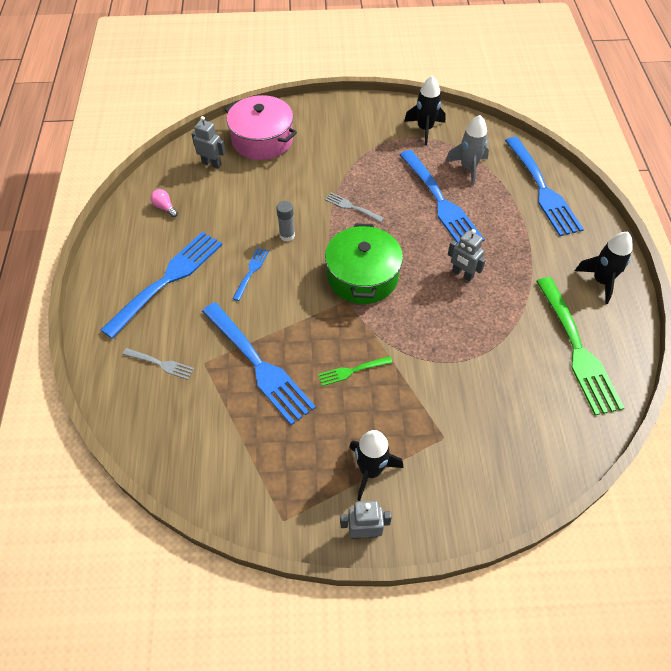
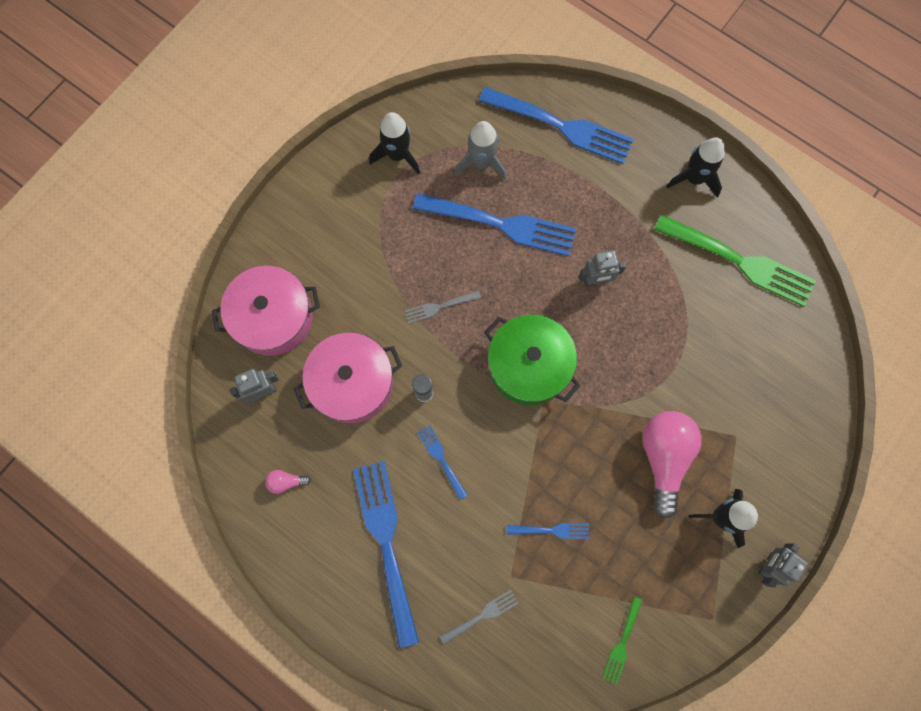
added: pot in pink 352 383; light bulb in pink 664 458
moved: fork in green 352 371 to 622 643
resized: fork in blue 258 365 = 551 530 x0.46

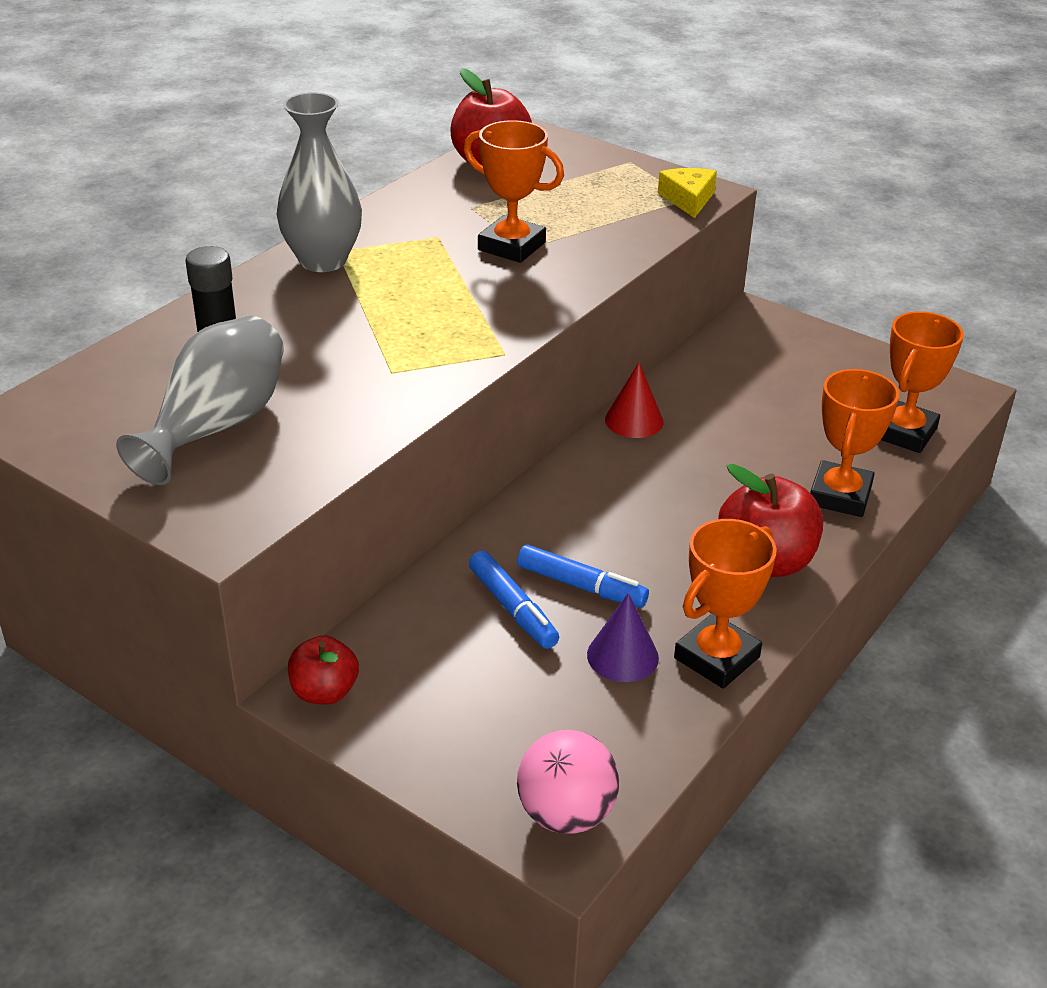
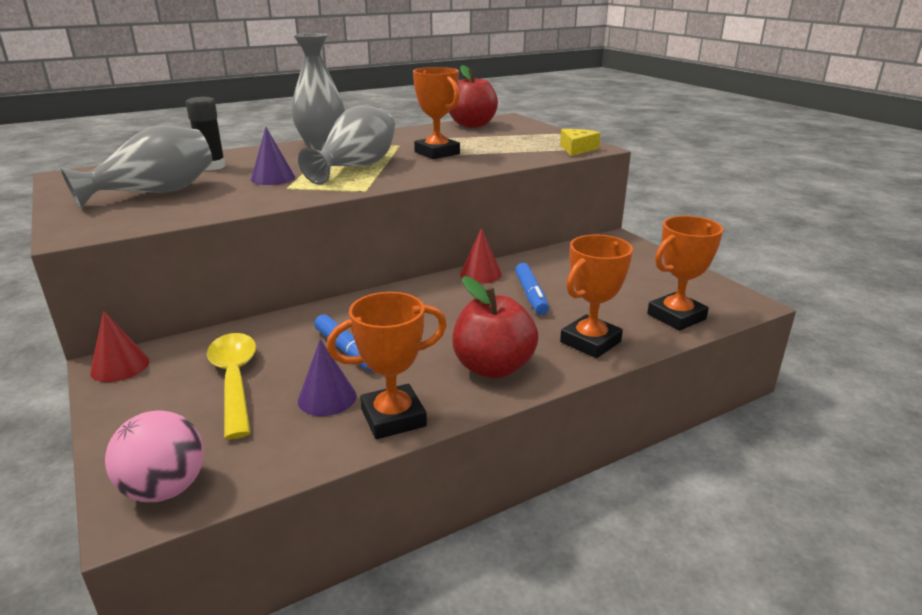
added: spoon in yellow 235 380; cone in purple 273 178; vase in grey 356 167
moved: marker in blue 513 608 to 531 295
replaced: apple in red 324 692 to cone in red 120 366

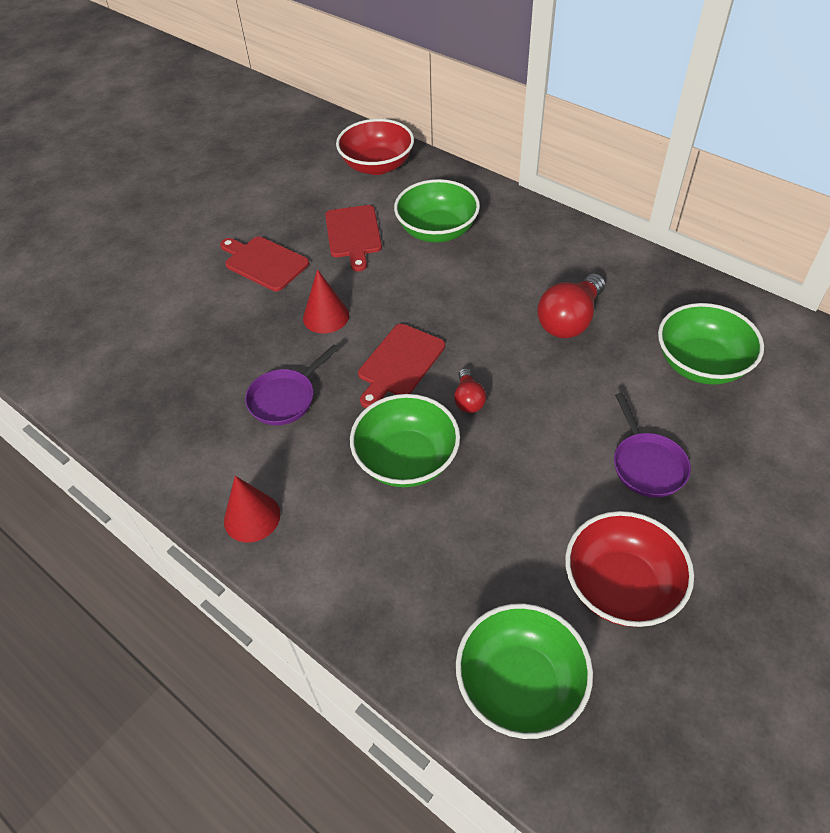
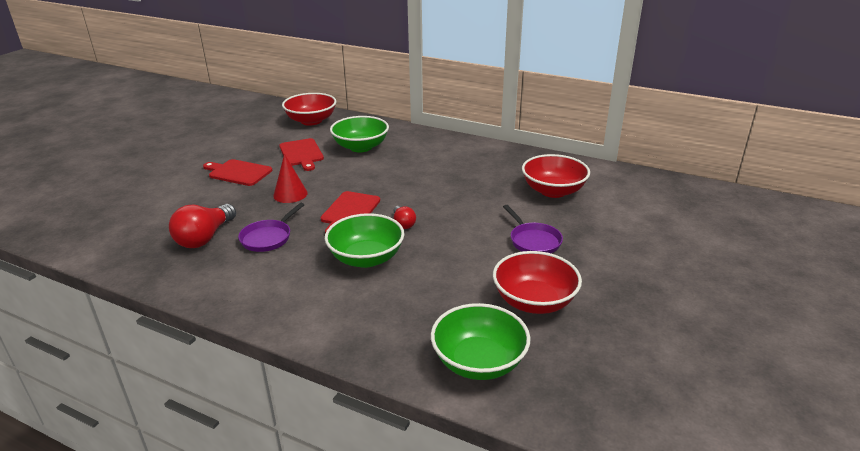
removed: cone in red 252 517
moved: light bulb in red 569 320 to 205 238
recoloured: bowl in green 701 364 to bowl in red 553 191

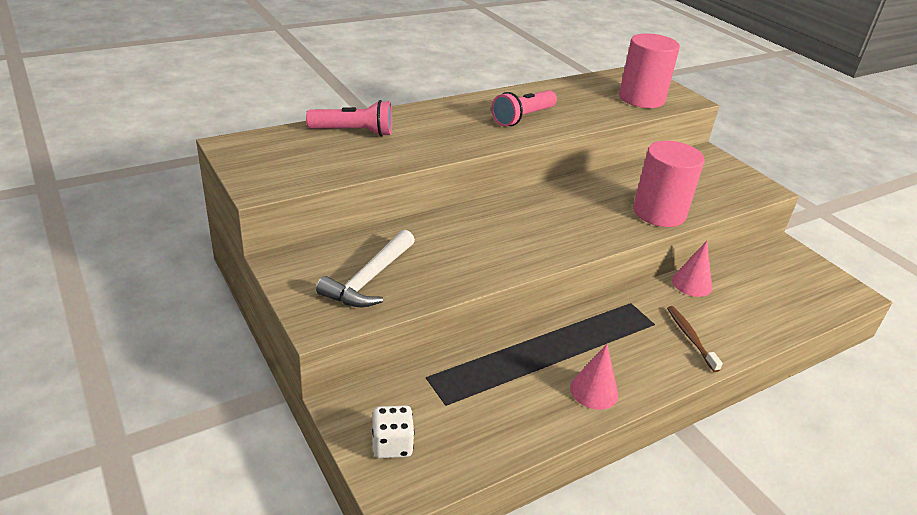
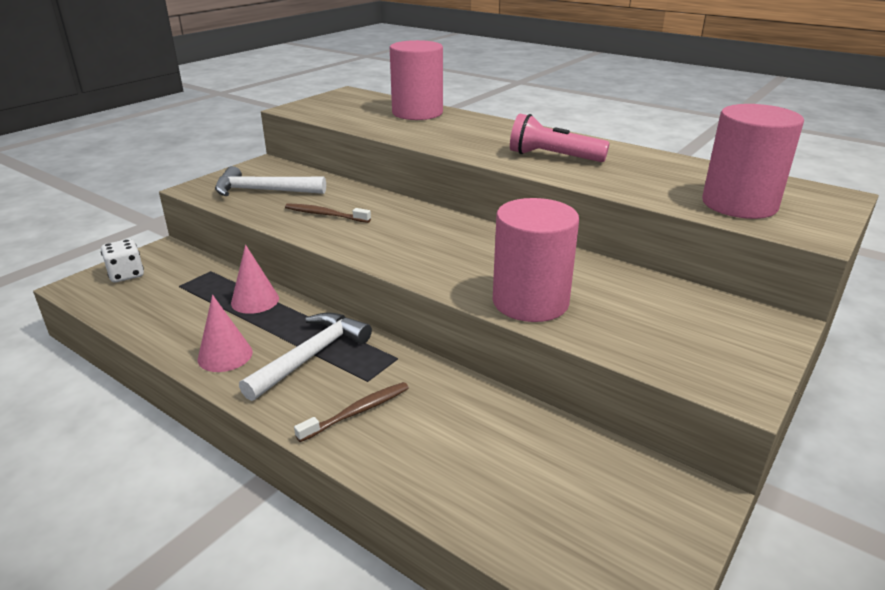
added: hammer in white 311 356; toothbrush in brown 325 215
moved: cone in pink 692 284 to 255 300
replaced: flashlight in pink 354 132 to cylinder in pink 417 113

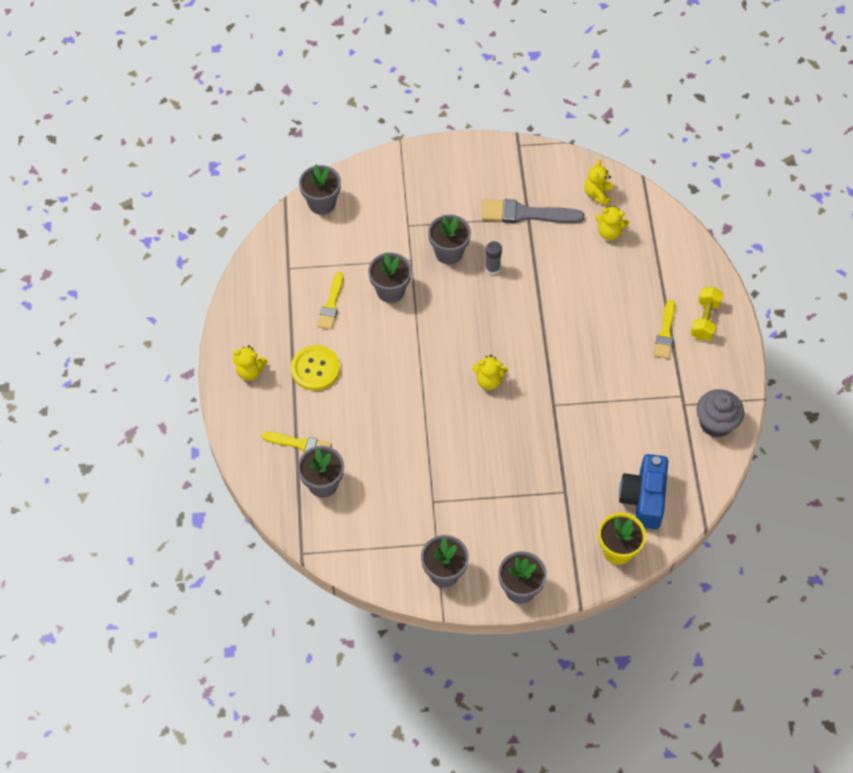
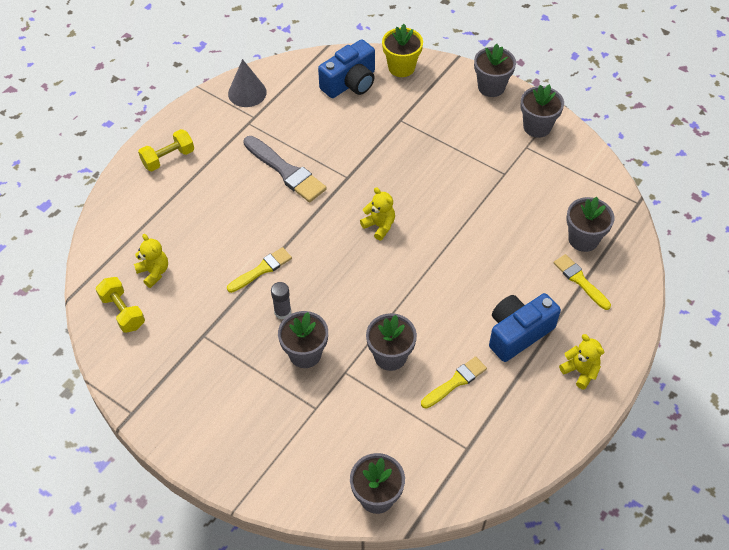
moved: brush in yellow 665 332 to 261 270; brush in grey 526 214 to 286 171
replaced: teddy bear in yellow 598 194 to dumbbell in yellow 123 311; cupcake in grey 716 423 to cone in grey 247 93; button in yellow 315 369 to camera in blue 518 333

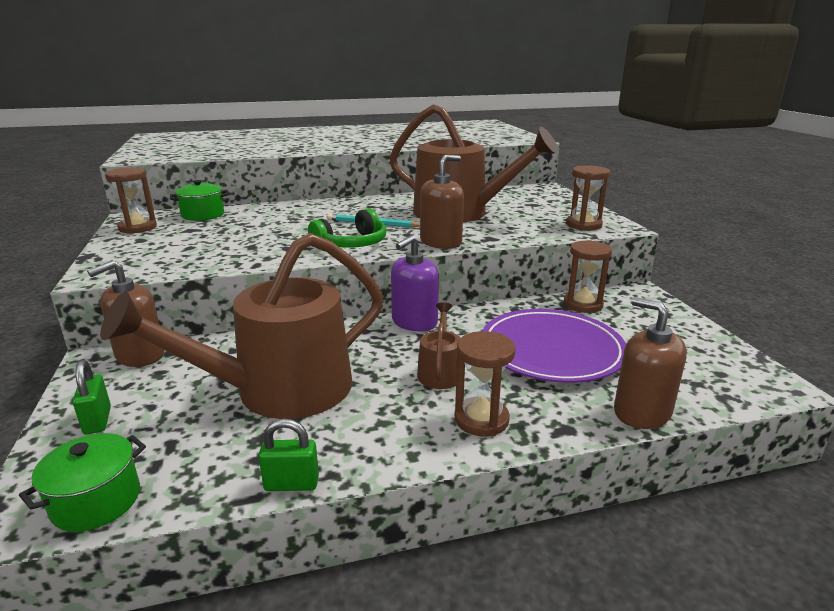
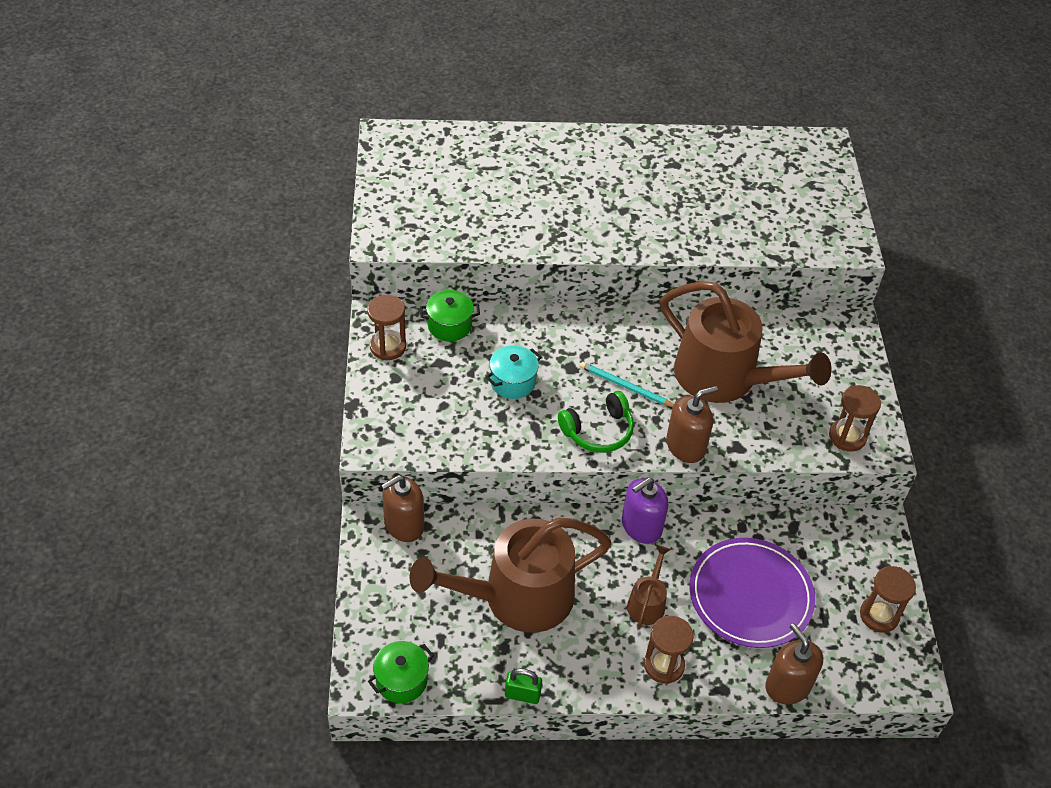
removed: padlock in green 97 421
added: pot in turquoise 512 382
moved: hourglass in brown 583 304 to 879 615

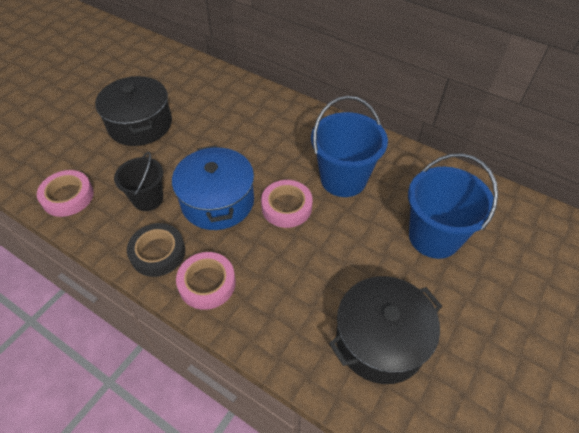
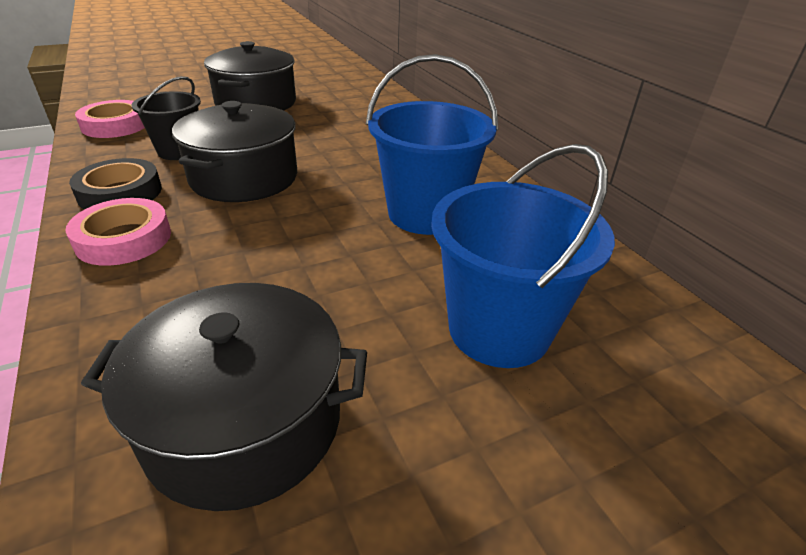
removed: tape in pink 286 207
recoloured: pot in blue 217 201 to pot in black 244 178

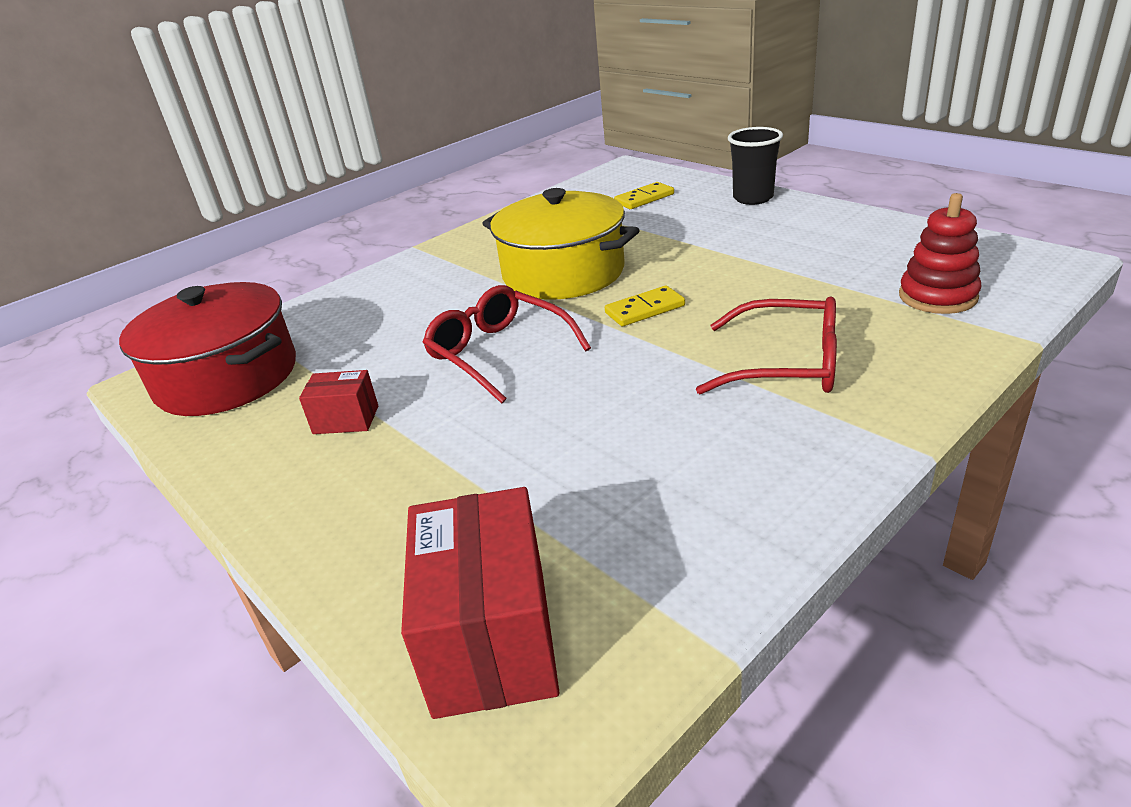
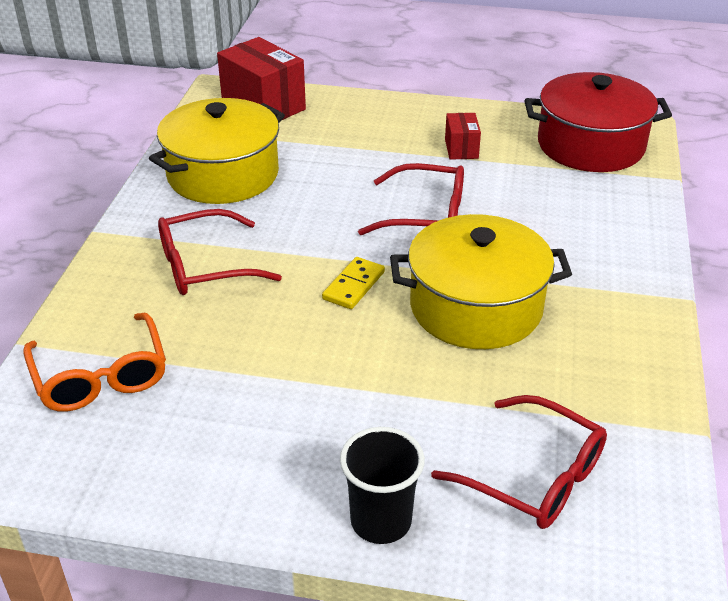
added: pot in yellow 223 175
replaced: stacking toy in red 937 296 to glasses in orange 100 376; domino in yellow 644 198 to glasses in red 533 476
turned: box in red 346 420 = 461 149 60 degrees counterclockwise

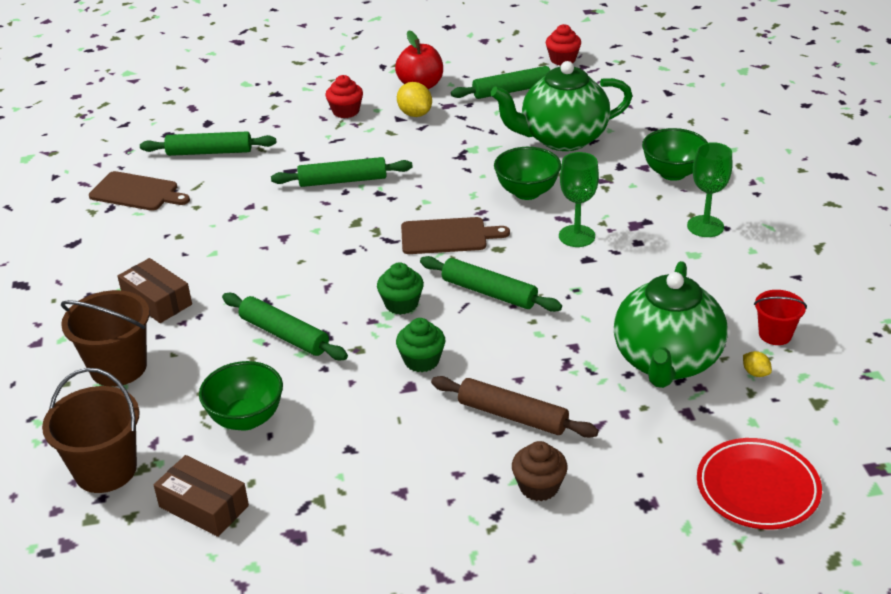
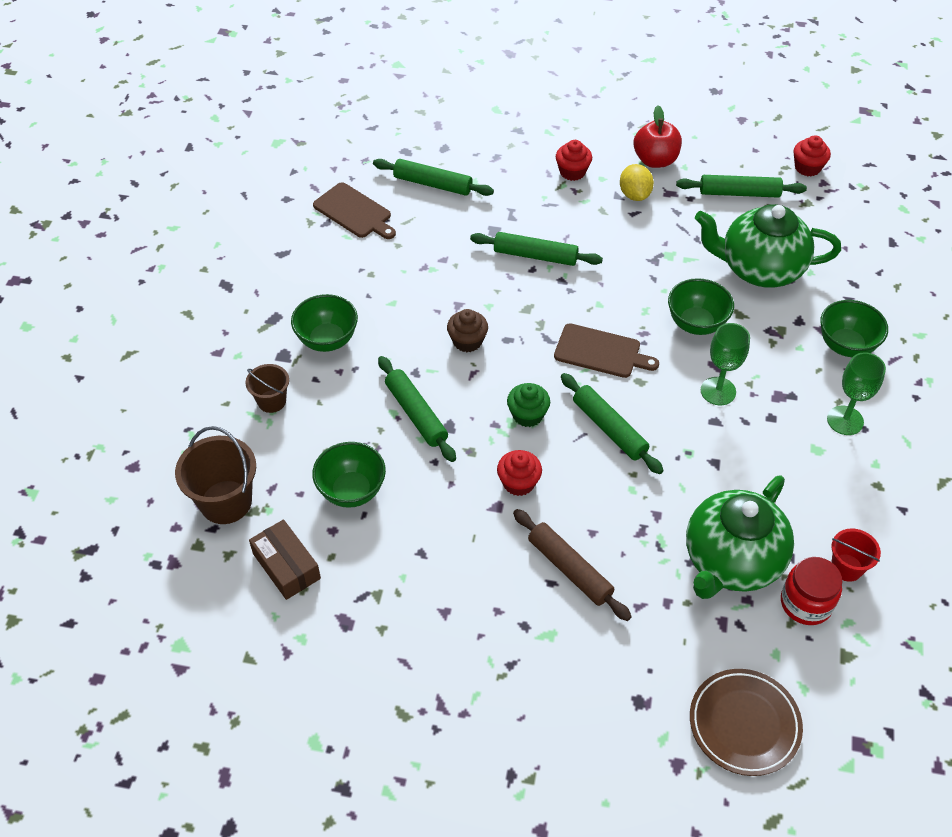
moved: cupcake in brown 539 486 to 467 341
replaced: box in brown 157 300 to bowl in green 327 340; lemon in yellow 755 373 to jar in red 806 603
recoloured: cupcake in green 421 361 to cupcake in red 518 483; plate in red 757 488 to plate in brown 744 724
resized: bucket in brown 118 367 = 271 401 x0.59

